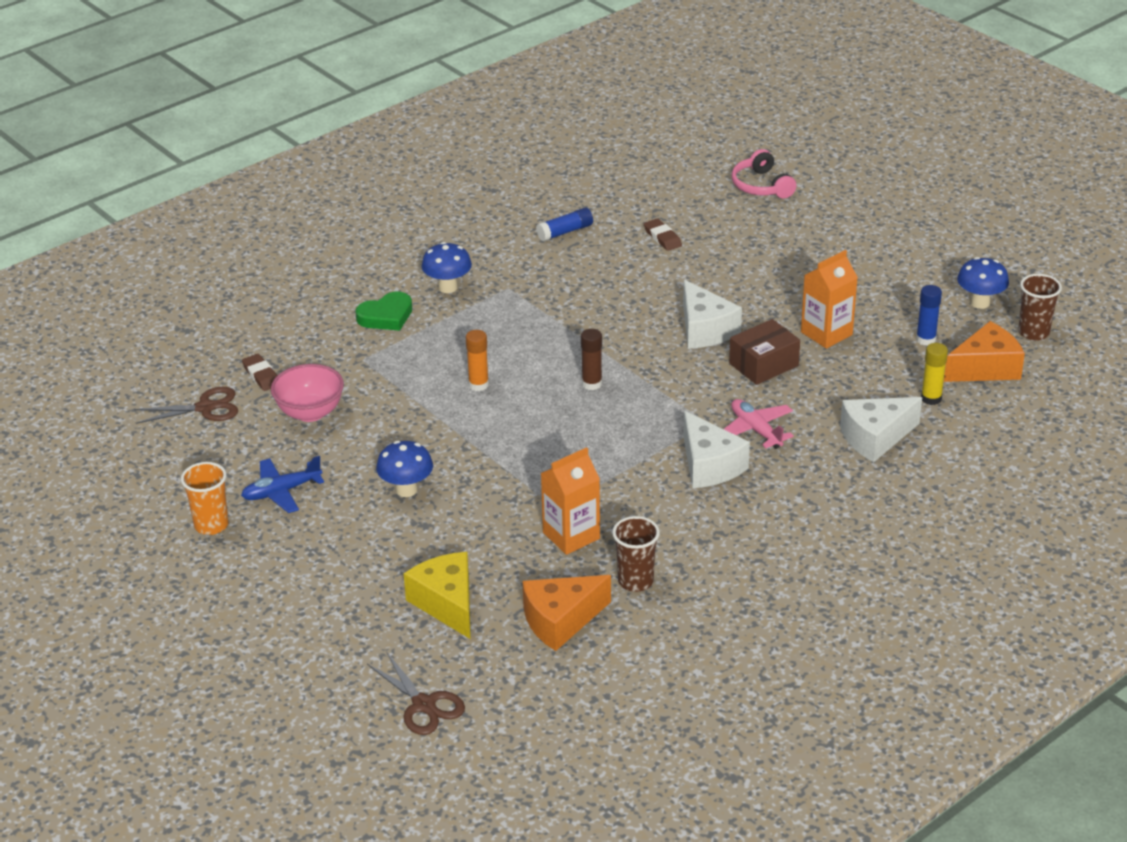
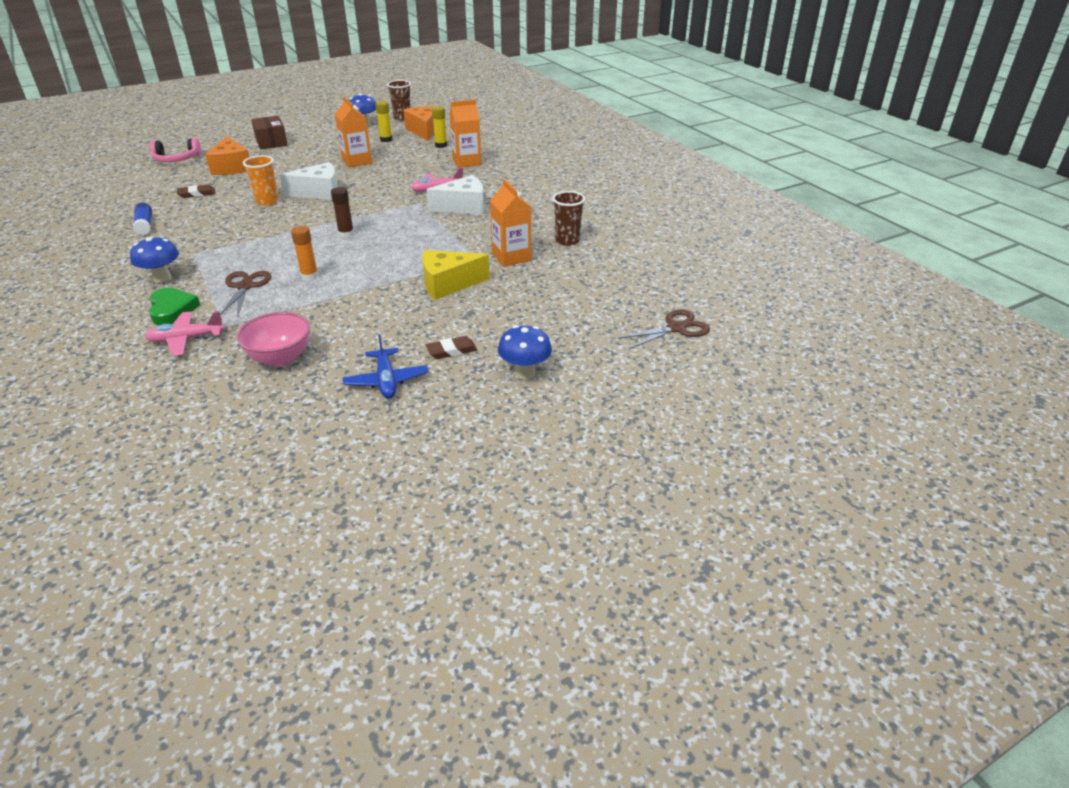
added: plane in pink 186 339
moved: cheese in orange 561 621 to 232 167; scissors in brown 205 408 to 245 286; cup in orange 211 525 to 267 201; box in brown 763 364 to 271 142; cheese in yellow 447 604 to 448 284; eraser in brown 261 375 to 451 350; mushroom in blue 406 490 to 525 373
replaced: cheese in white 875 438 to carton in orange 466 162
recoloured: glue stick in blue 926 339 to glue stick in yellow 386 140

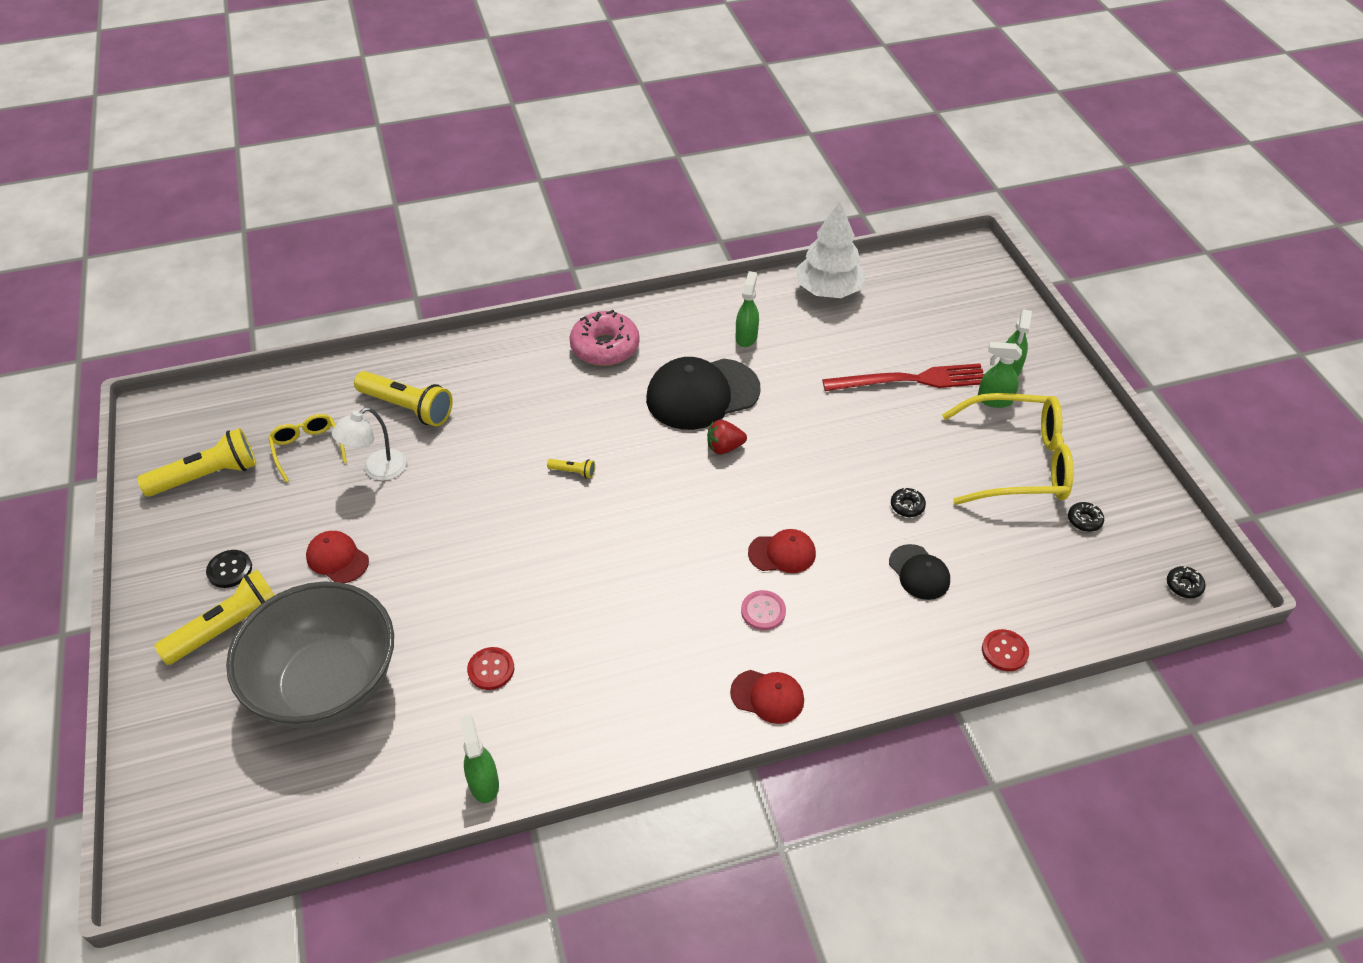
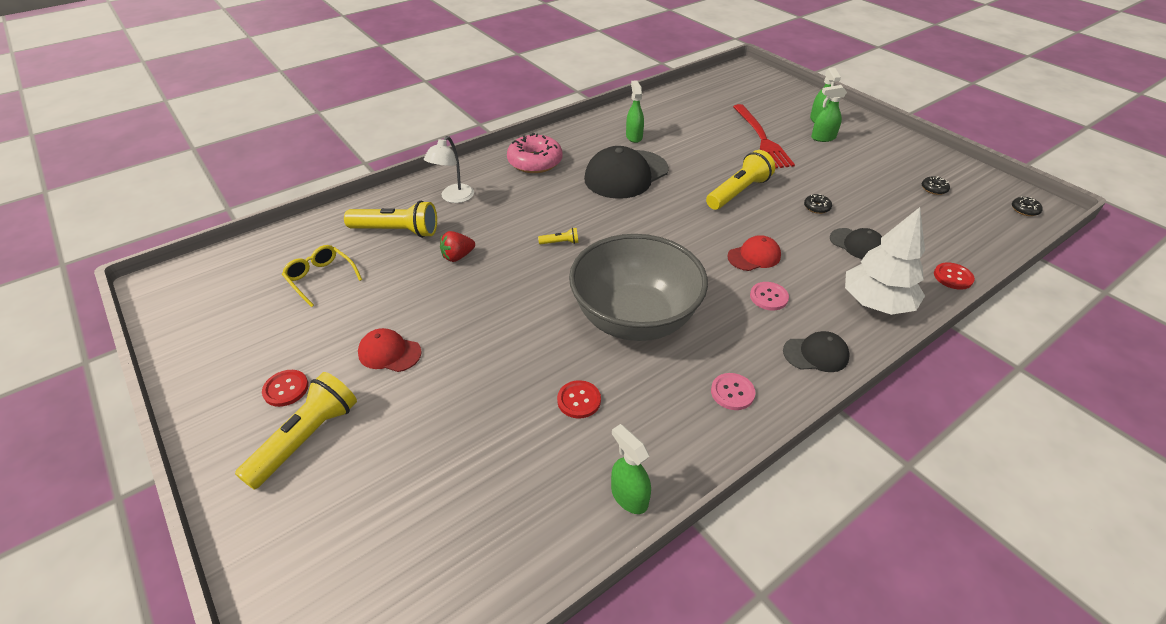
removed: glasses in yellow 1018 462
added: button in pink 732 392
moved: lamp in white 377 470 to 453 198; strawberry in red 724 447 to 458 256; bowl in grey 327 685 to 634 319; flashlight in yellow 207 476 to 738 192; tree in white 828 290 to 876 303
recoloured: button in black 229 570 to button in red 286 389; cap in red 767 696 to cap in black 816 354
turned: fork in red 910 380 = 761 138 105 degrees clockwise

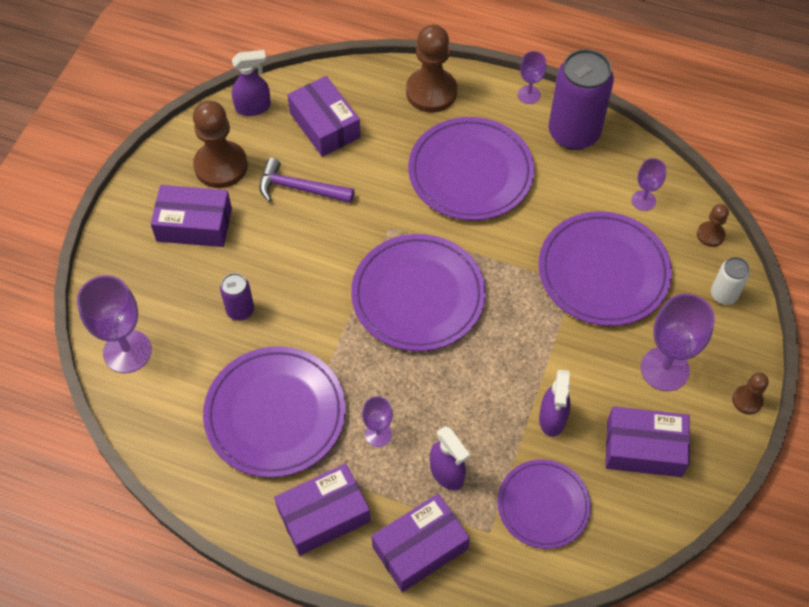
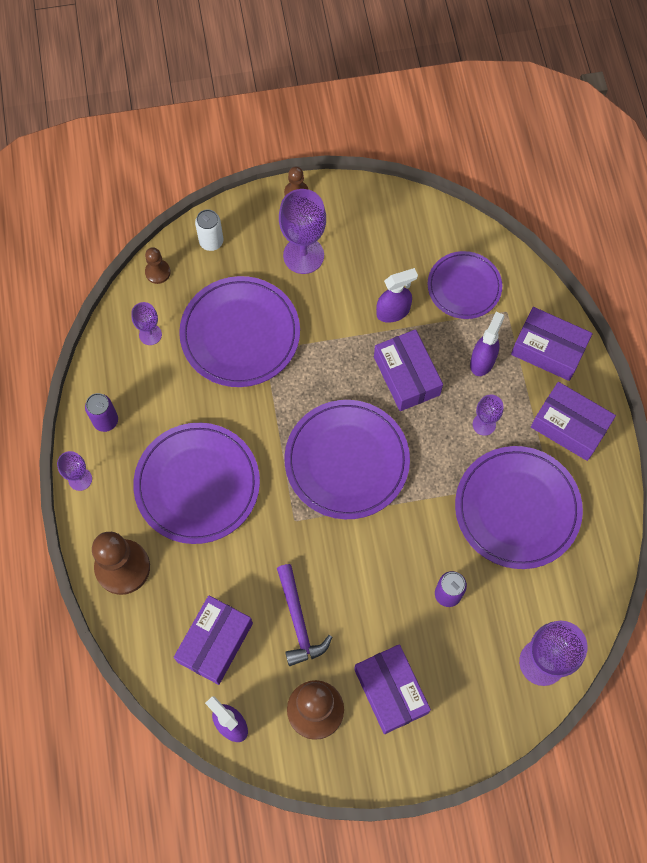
moved: box in purple 644 448 to 406 376
resized: can in purple 573 133 = 106 421 x0.49

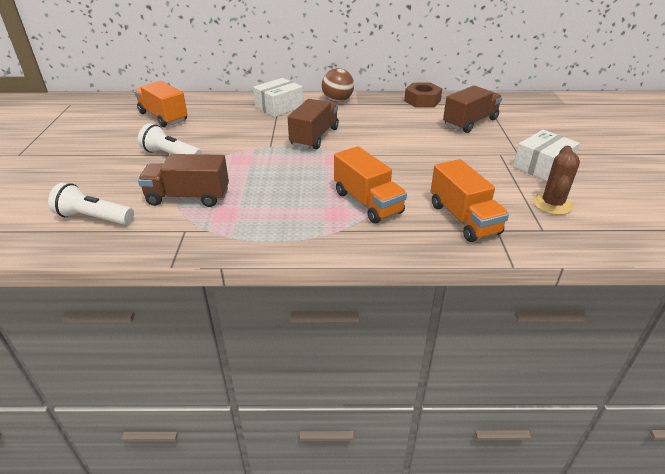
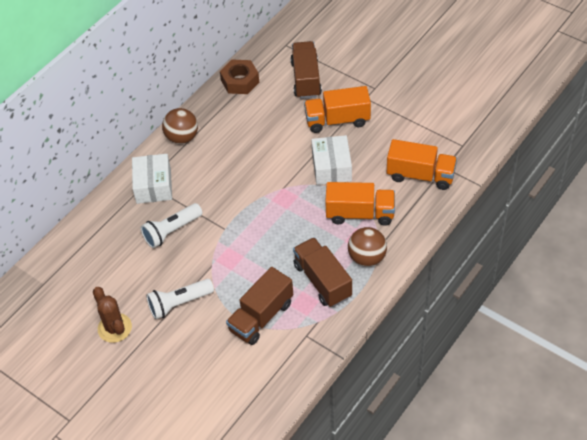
added: ball in brown 367 258
moved: cactus in brown 552 204 to 114 328; flashlight in white 94 218 to 171 231; truck in brown 314 137 to 322 281; truck in orange 163 117 to 337 120; box in white 542 166 to 331 167

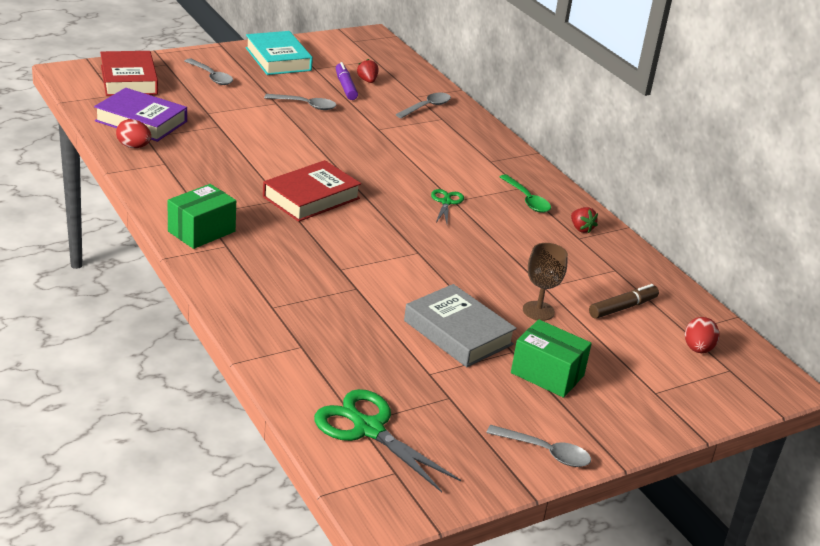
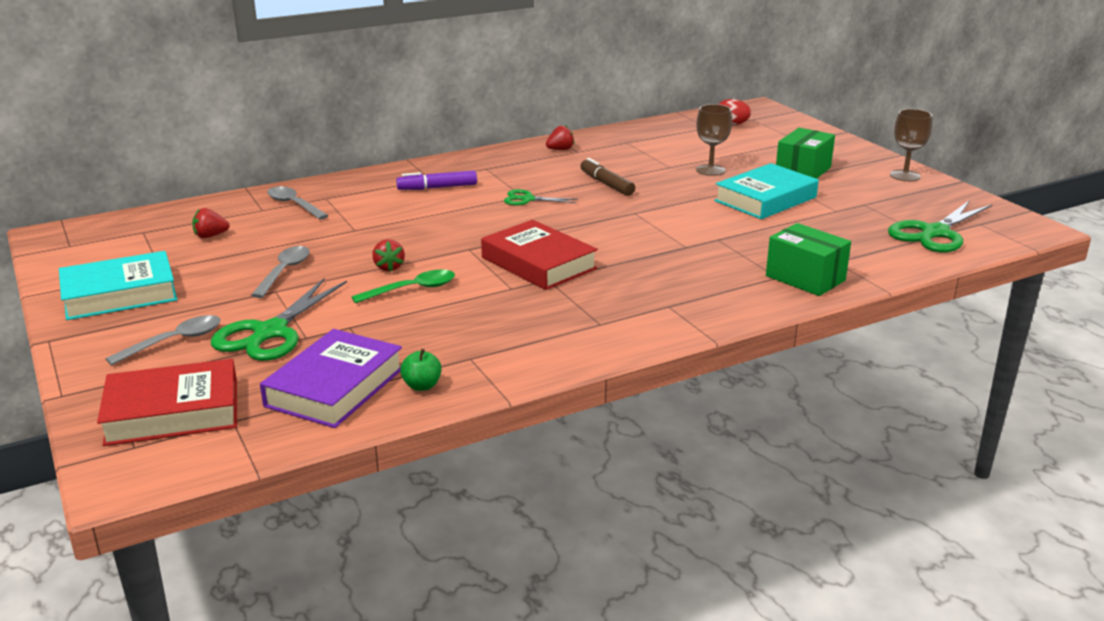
added: scissors in green 269 333; strawberry in red 389 267
moved: spoon in green 527 200 to 412 289; marker in purple 345 87 to 437 188; marker in brown 622 308 to 606 184; box in green 201 231 to 805 278
replaced: egg in red 134 146 to apple in green 422 386; spoon in grey 545 452 to goblet in brown 905 176
recoloured: book in grey 458 333 to book in turquoise 765 199

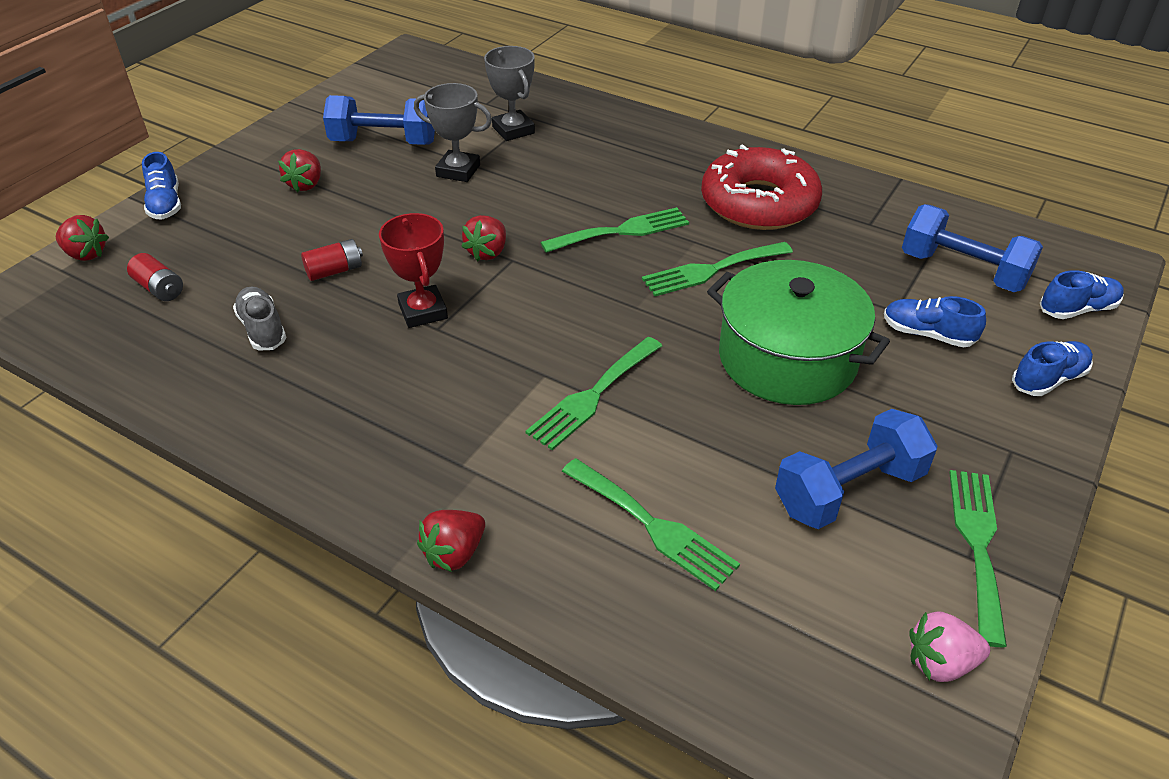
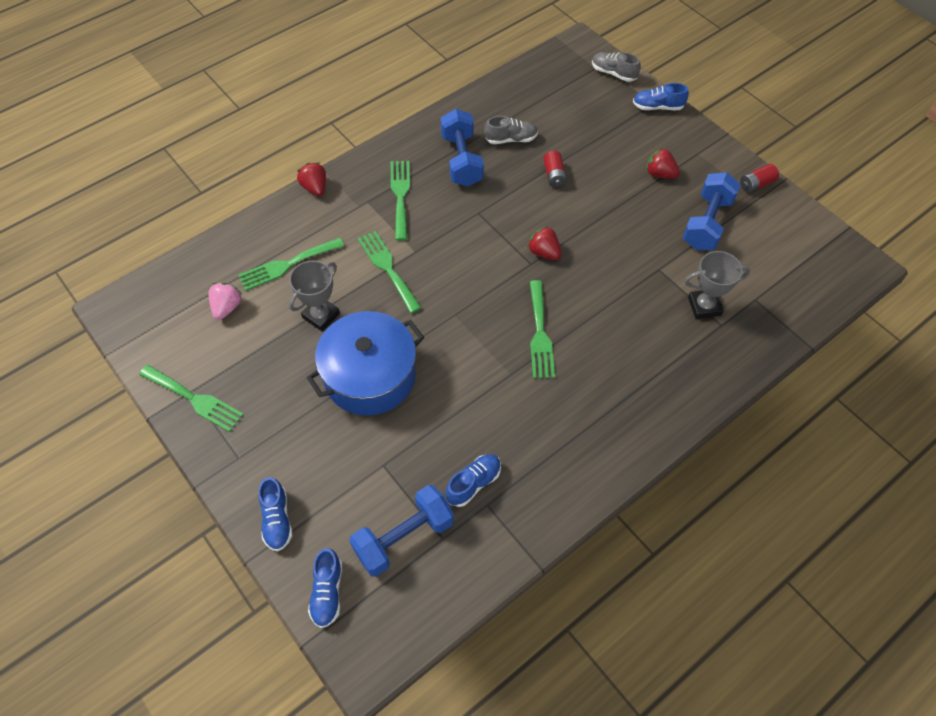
removed: trophy in red 423 311; donut in red 759 203
moved: strawberry in pink 940 663 to 227 307; trophy in grey 458 171 to 321 316; fork in green 711 270 to 400 196; dumbbell in blue 848 491 to 461 160; shoe in blue 927 334 to 473 483; battery in red 159 288 to 756 184
replaced: strawberry in red 86 254 to shoe in grey 613 73
recoloured: pot in green 787 358 to pot in blue 370 376

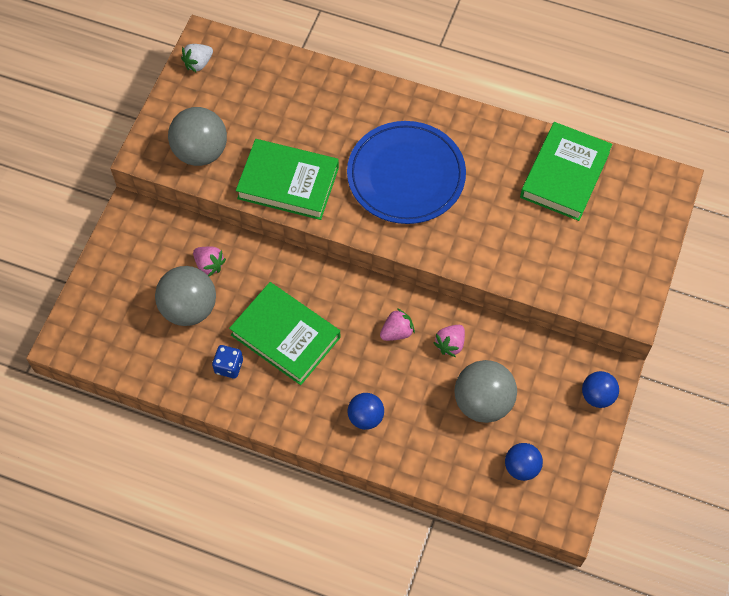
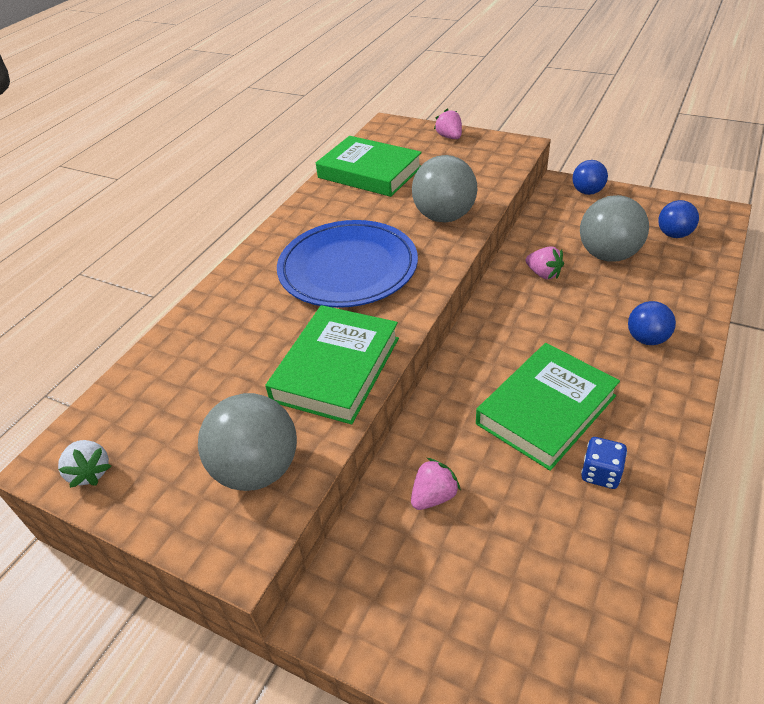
moved: ball in grey 189 308 to 444 217; strawberry in pink 397 332 to 449 137

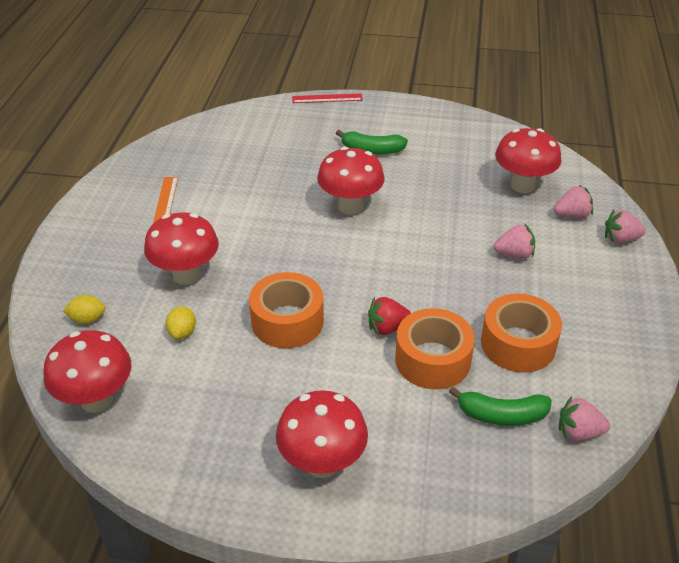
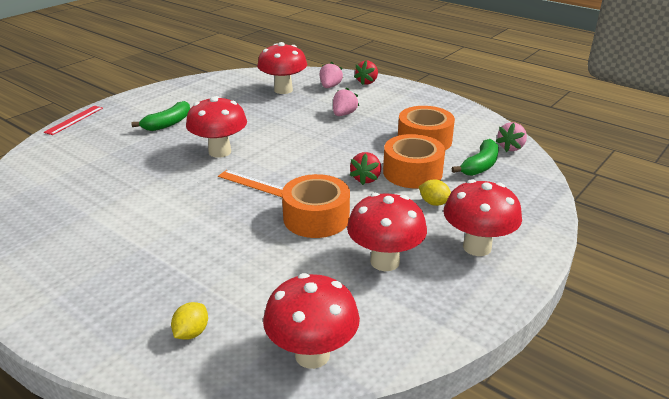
moved: ruler in orange 165 202 to 254 183; mushroom in red 186 275 to 385 261; lemon in yellow 182 332 to 434 203
recoloured: strawberry in pink 620 239 to strawberry in red 367 82

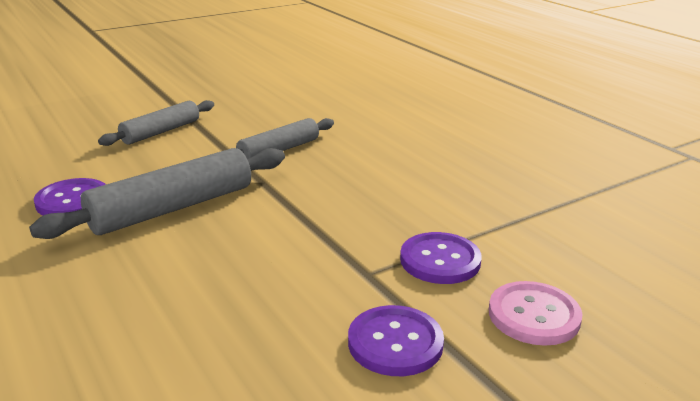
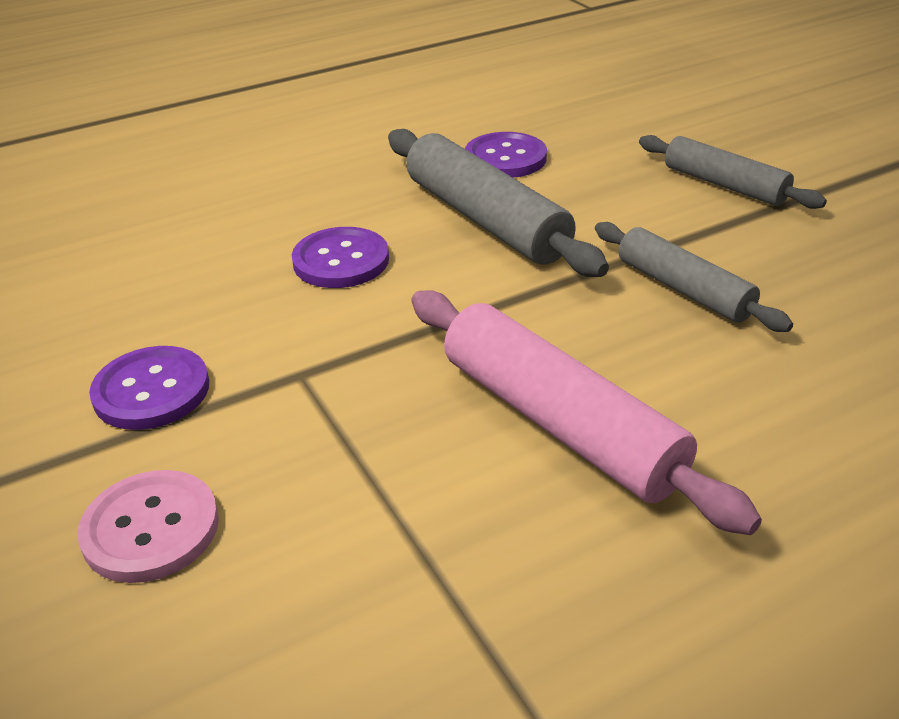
added: rolling pin in pink 559 423
moved: button in purple 440 260 to 341 261

